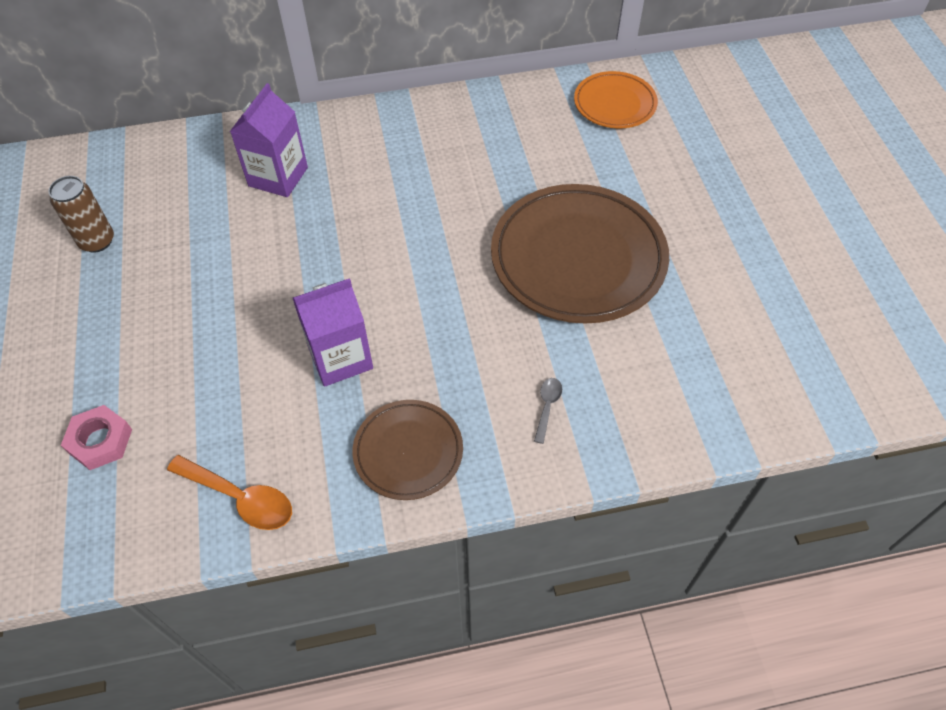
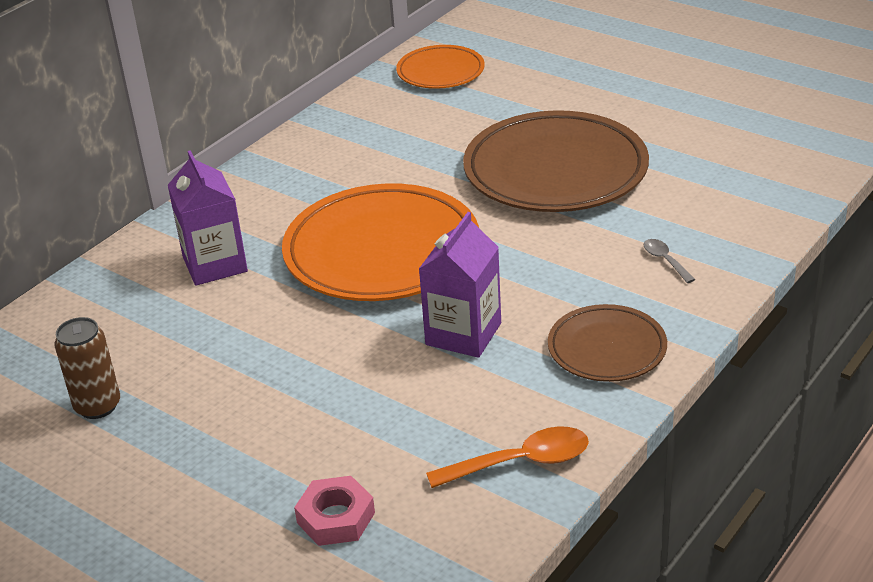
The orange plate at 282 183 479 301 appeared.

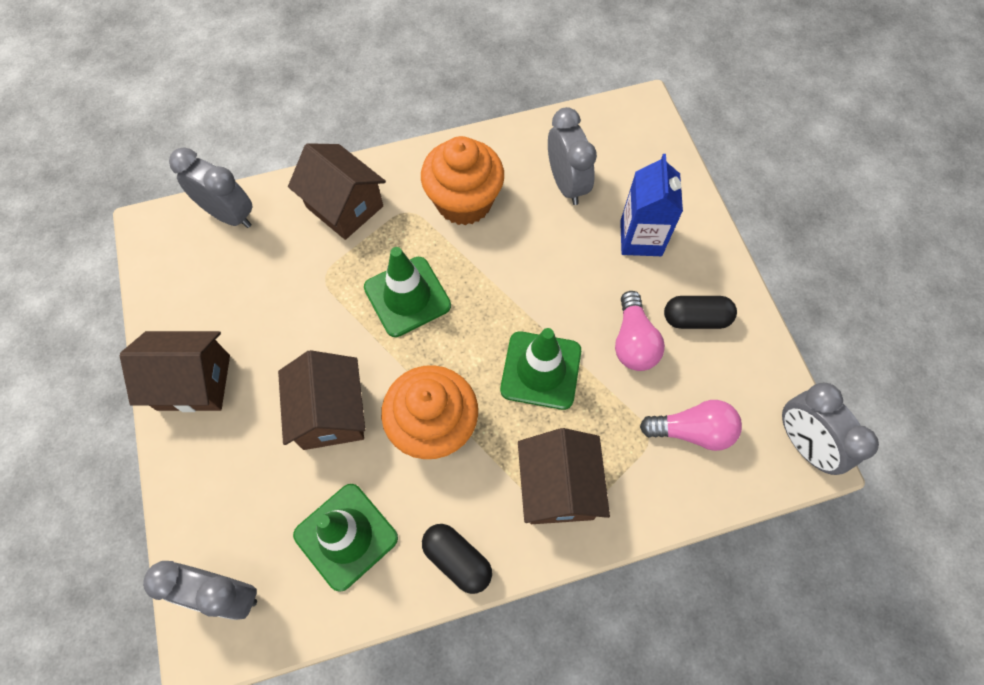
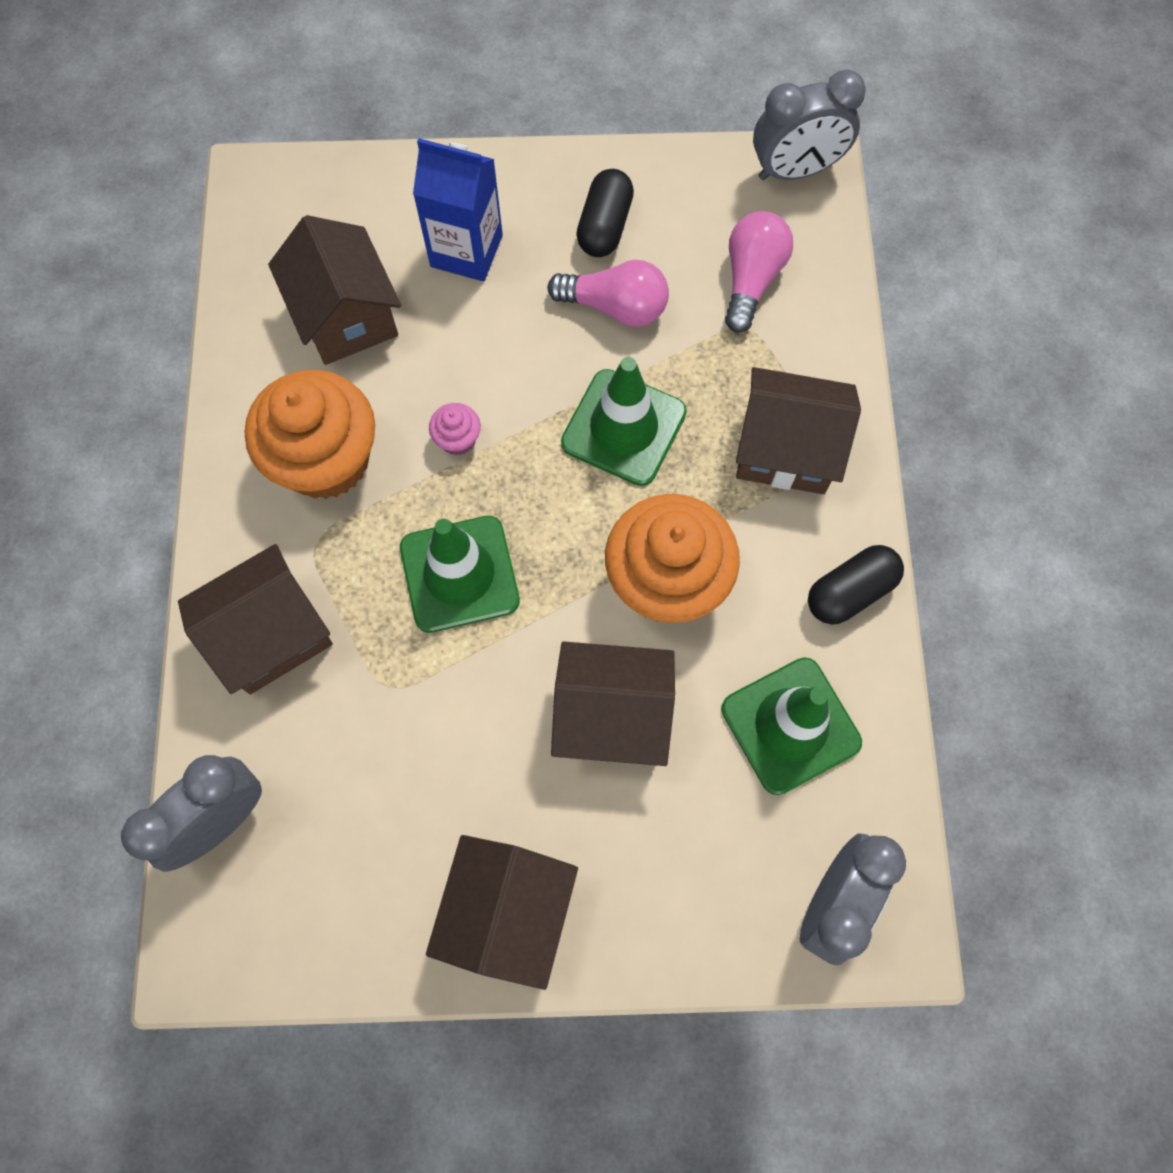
The grey clock at 548 107 597 205 was replaced by the brown house at 268 215 401 365.
The pink cupcake at 429 403 481 455 appeared.

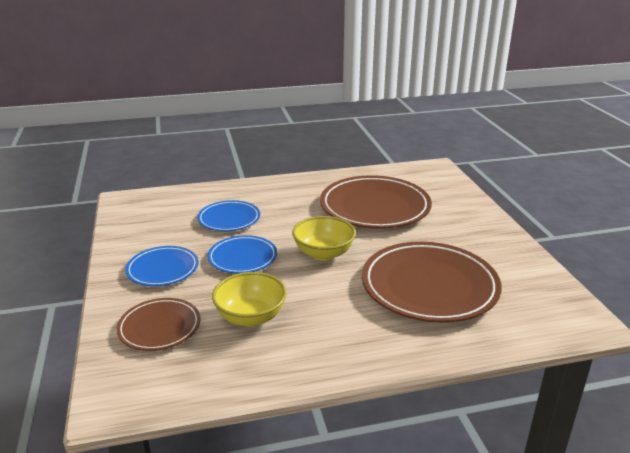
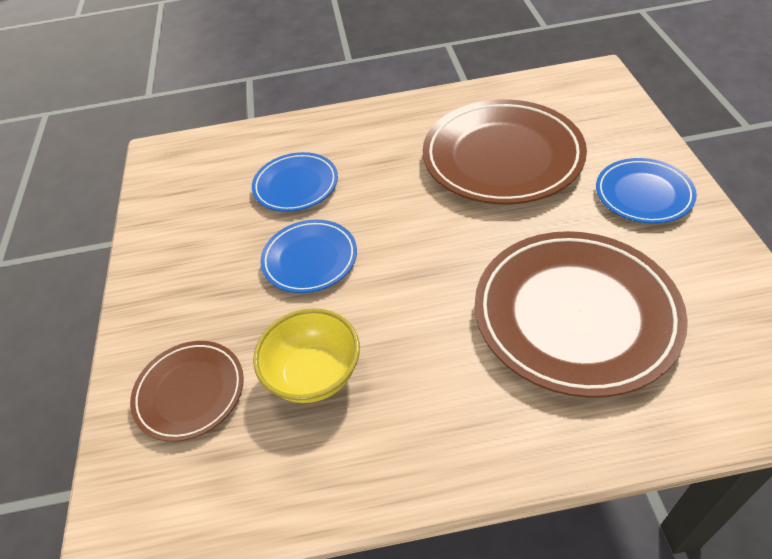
The yellow bowl at 292 216 356 261 disappeared.
The blue plate moved from 125 246 198 286 to 596 158 697 224.

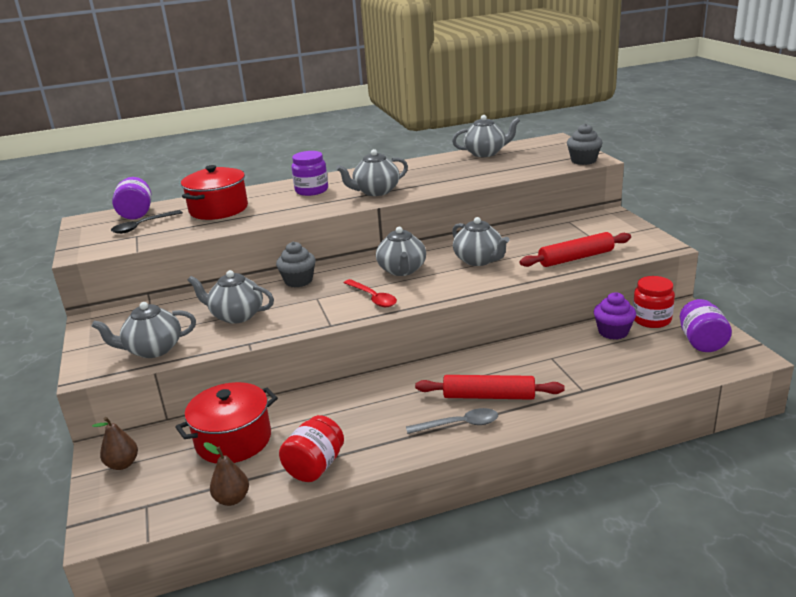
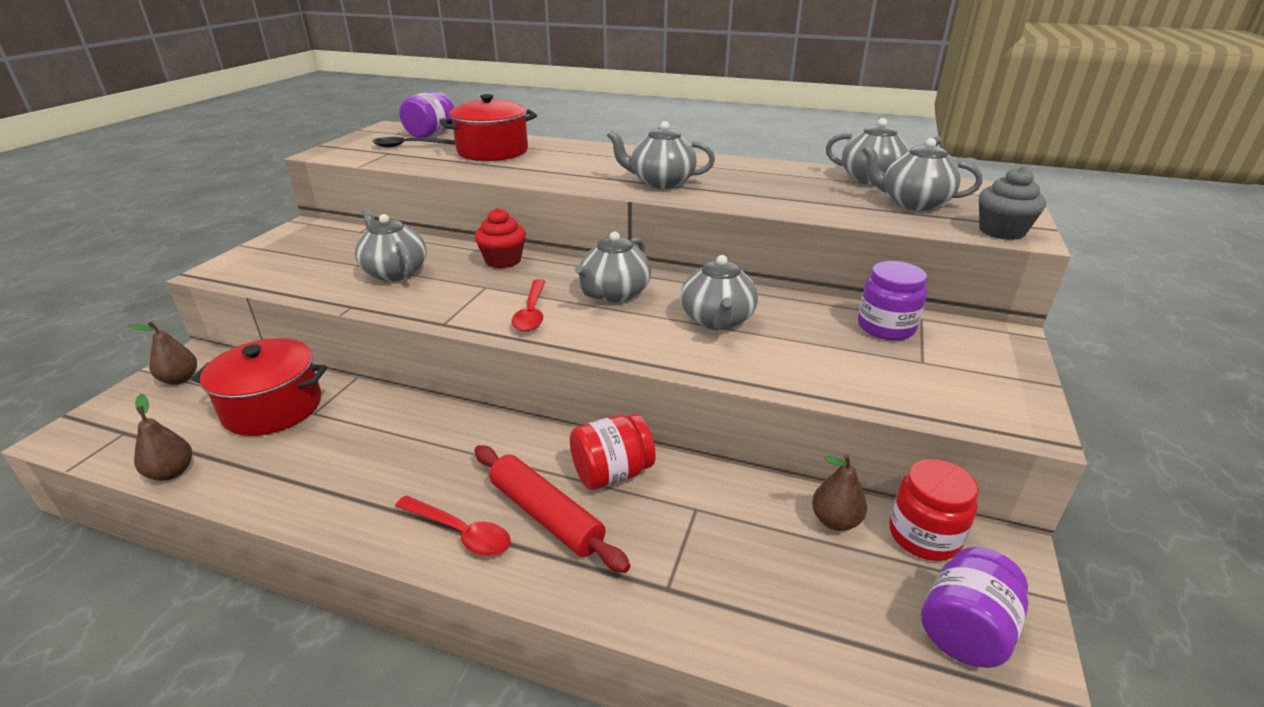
The purple jar moved from 291 151 328 196 to 858 261 927 340.
The red rolling pin at 519 232 631 267 disappeared.
The grey cupcake at 276 242 316 287 became the red cupcake at 475 208 526 268.
The purple cupcake at 594 292 636 340 was replaced by the brown pear at 812 454 867 531.
The grey teapot moved from 92 302 196 358 to 862 138 982 211.
The grey spoon at 406 408 498 434 became the red spoon at 395 495 511 556.
The red jar moved from 279 415 344 482 to 570 414 656 490.

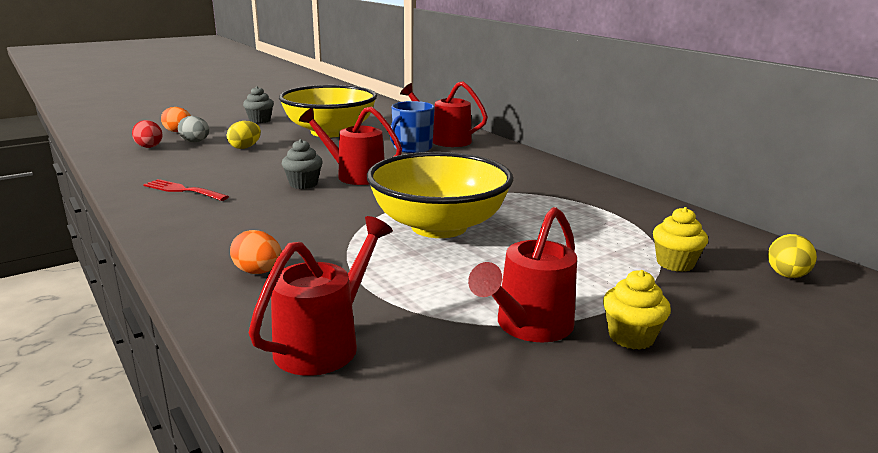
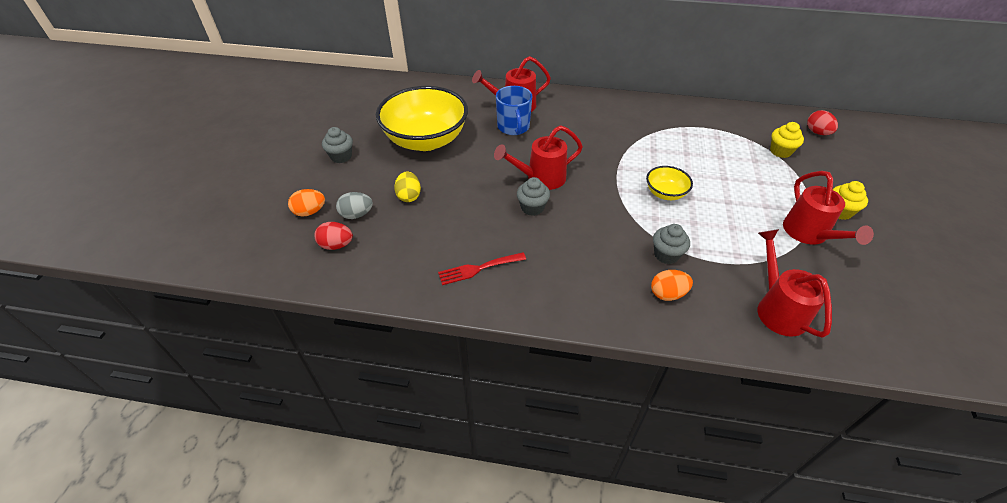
The yellow bowl at 367 152 513 238 changed to 0.46 times the size.
The yellow egg at 768 234 817 278 became the red egg at 807 110 838 135.
The grey cupcake at 653 224 690 264 appeared.

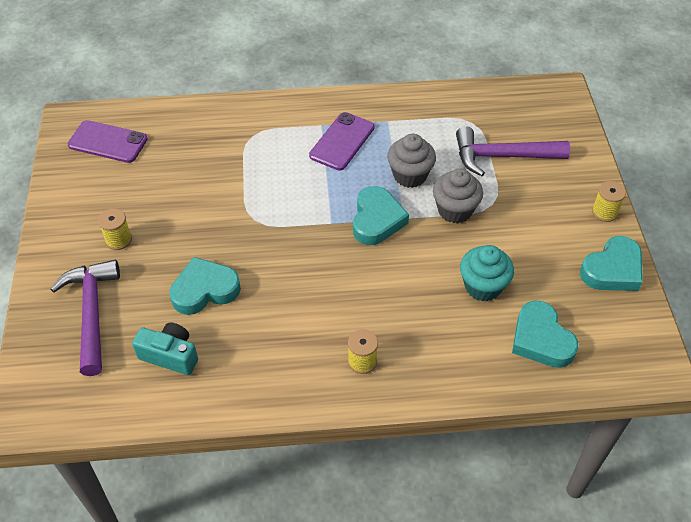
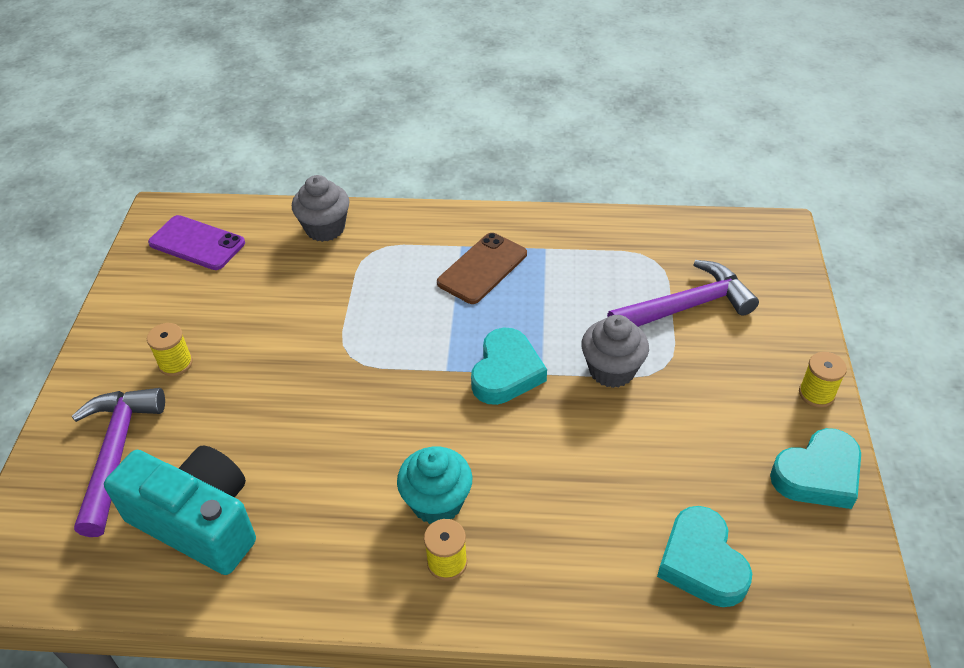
The purple phone at 309 112 375 170 became the brown phone at 437 233 527 304.
The purple hammer at 456 126 570 176 turned 150 degrees clockwise.
The grey cupcake moved from 387 134 436 188 to 292 175 349 242.
The turquoise cupcake moved from 460 245 514 301 to 397 447 472 524.
The turquoise heart at 169 257 241 315 disappeared.
The turquoise camera at 132 322 198 375 changed to 1.73 times the size.

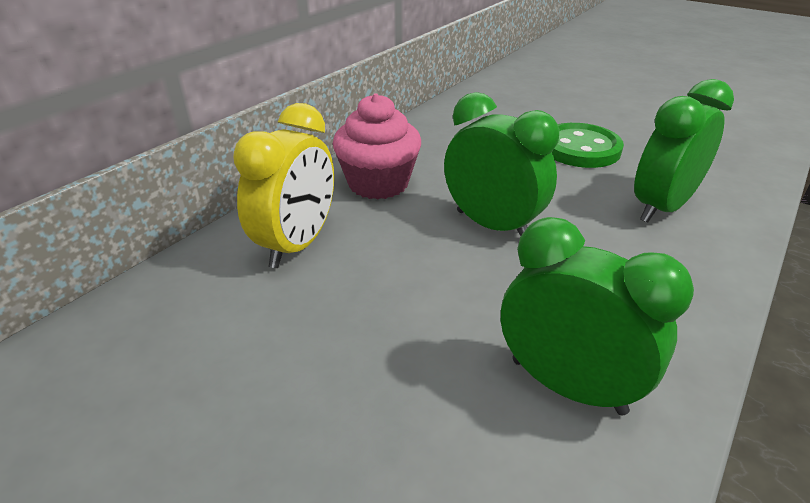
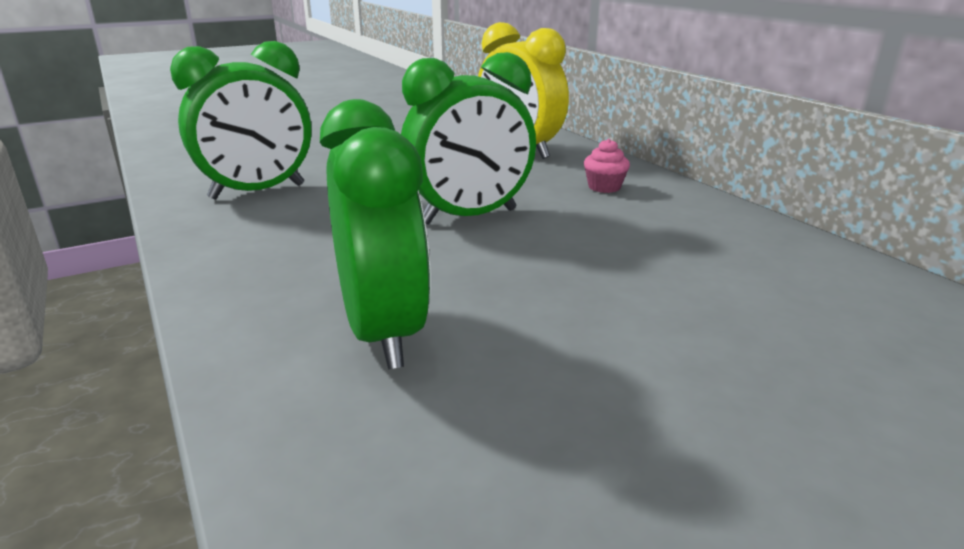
The pink cupcake at 333 93 421 200 changed to 0.44 times the size.
The green button at 552 123 624 168 disappeared.

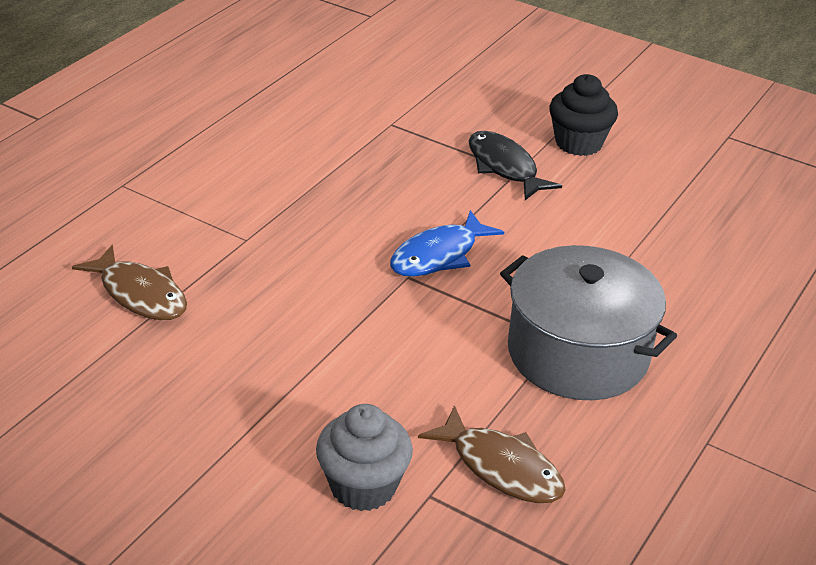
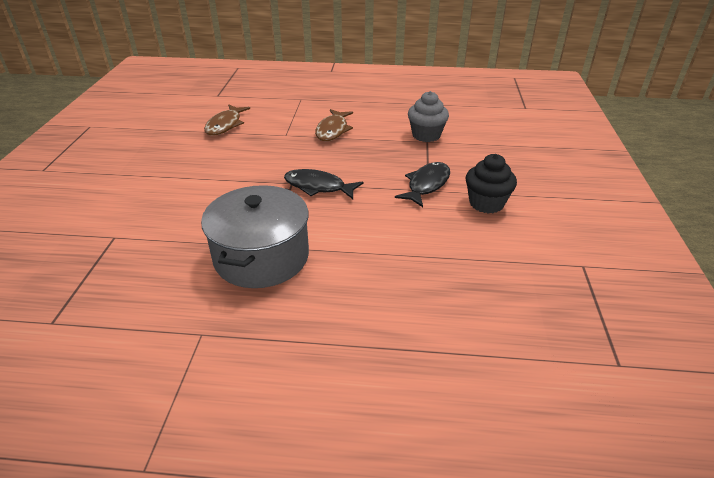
The blue fish at 390 210 504 277 became the black fish at 284 169 364 199.
The grey cupcake moved from 316 404 413 511 to 408 91 449 142.
The brown fish moved from 418 405 566 503 to 315 109 353 141.

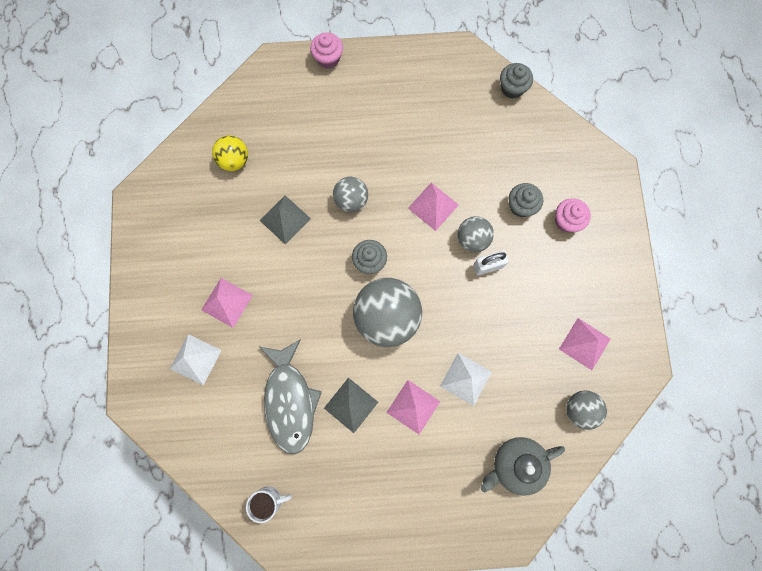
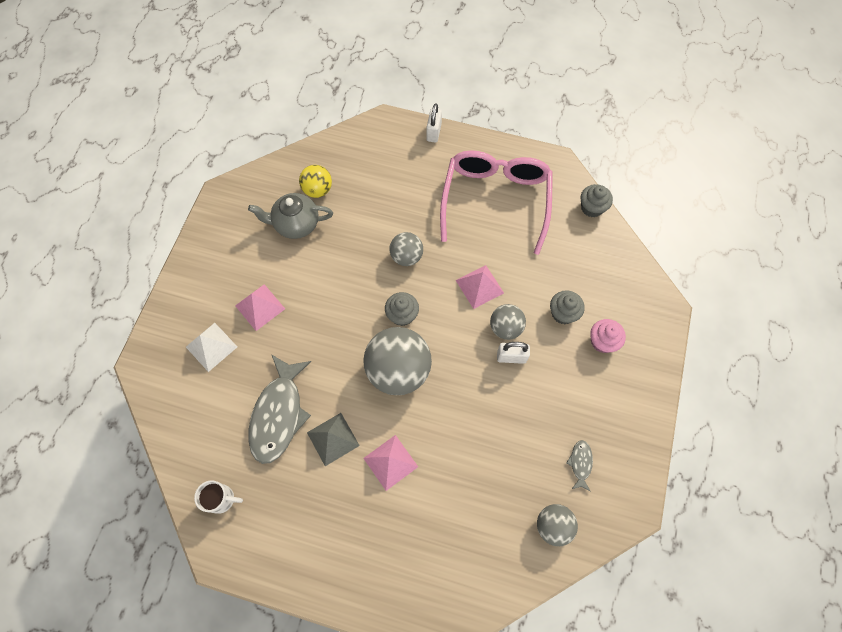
The pink cupcake at 310 32 343 69 was replaced by the white padlock at 426 104 442 143.
The grey pyramid at 260 195 311 245 disappeared.
The pink pyramid at 559 318 611 370 was replaced by the grey fish at 566 440 593 492.
The white pyramid at 440 353 492 406 disappeared.
The grey teapot moved from 480 437 565 496 to 248 193 333 239.
The pink glasses at 440 150 553 255 appeared.

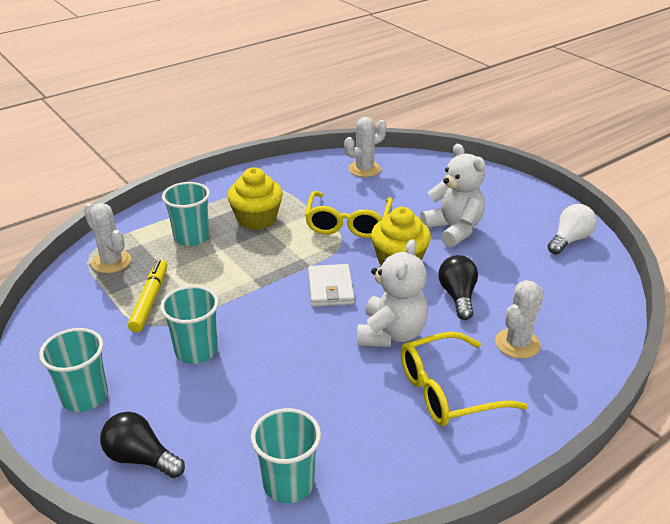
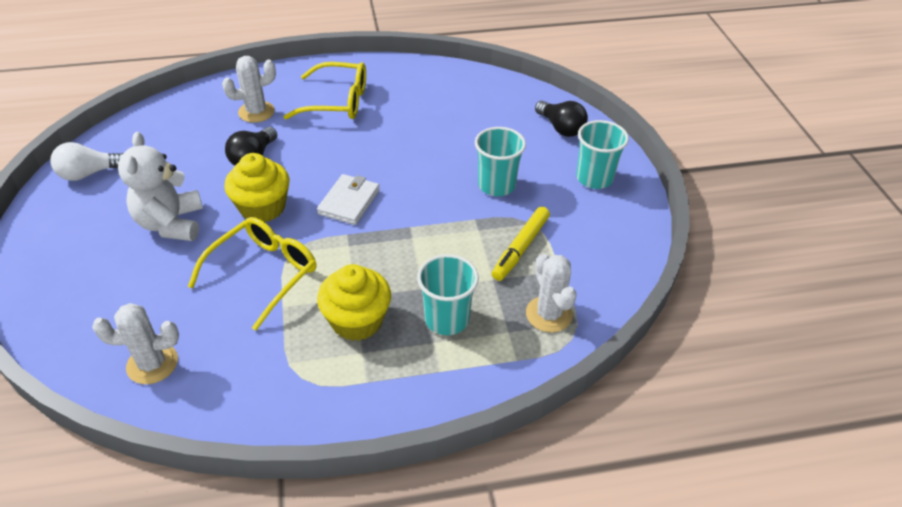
The white teddy bear at 357 239 428 347 disappeared.
The turquoise cup at 251 408 321 503 disappeared.

